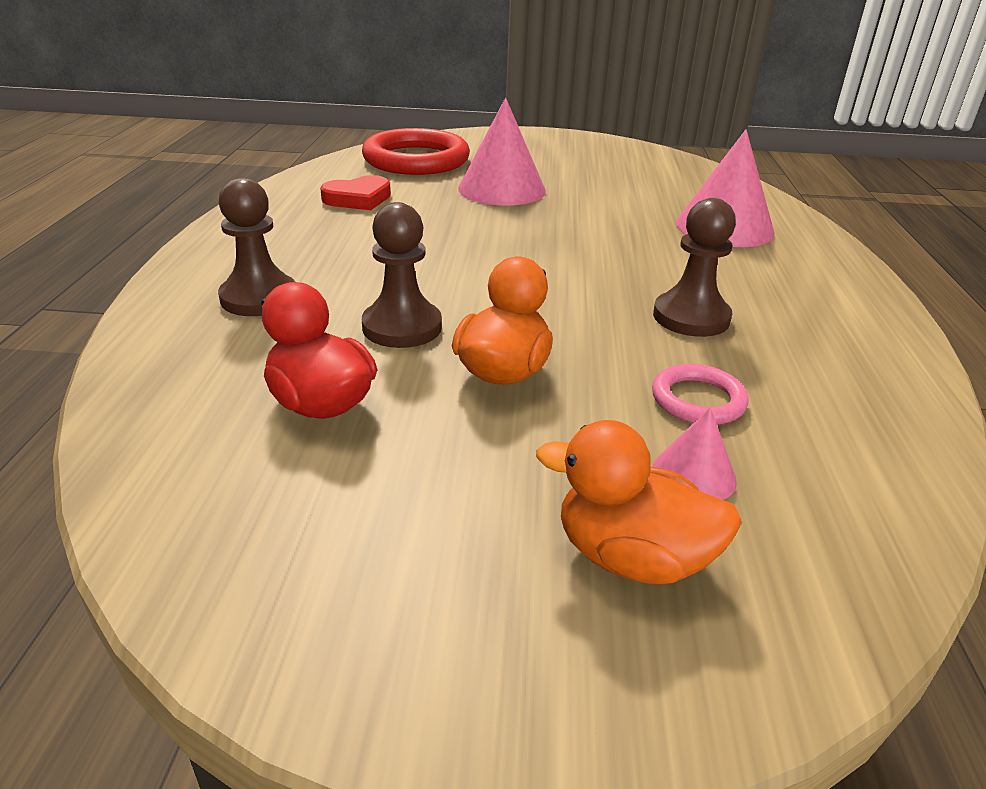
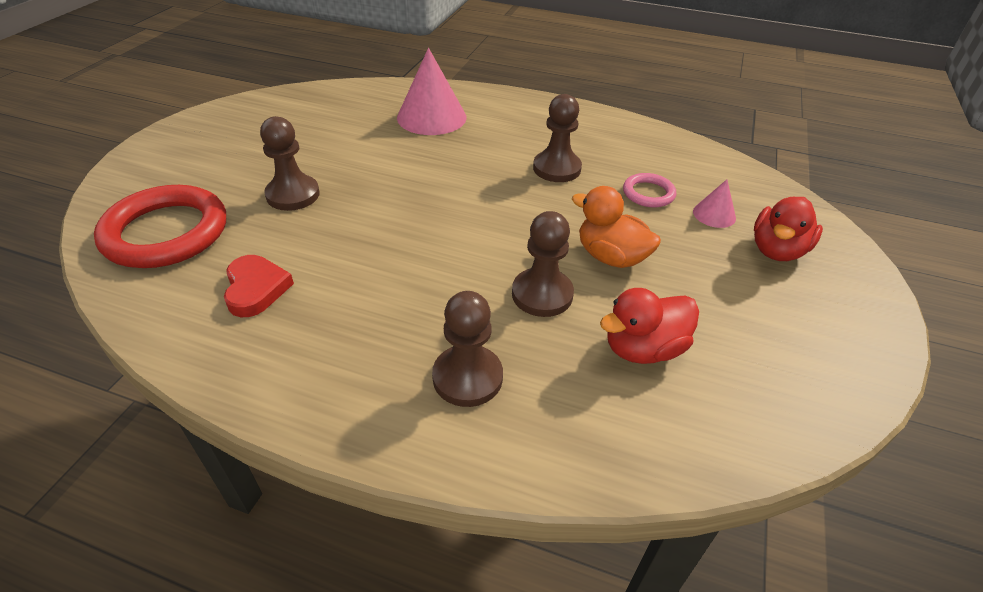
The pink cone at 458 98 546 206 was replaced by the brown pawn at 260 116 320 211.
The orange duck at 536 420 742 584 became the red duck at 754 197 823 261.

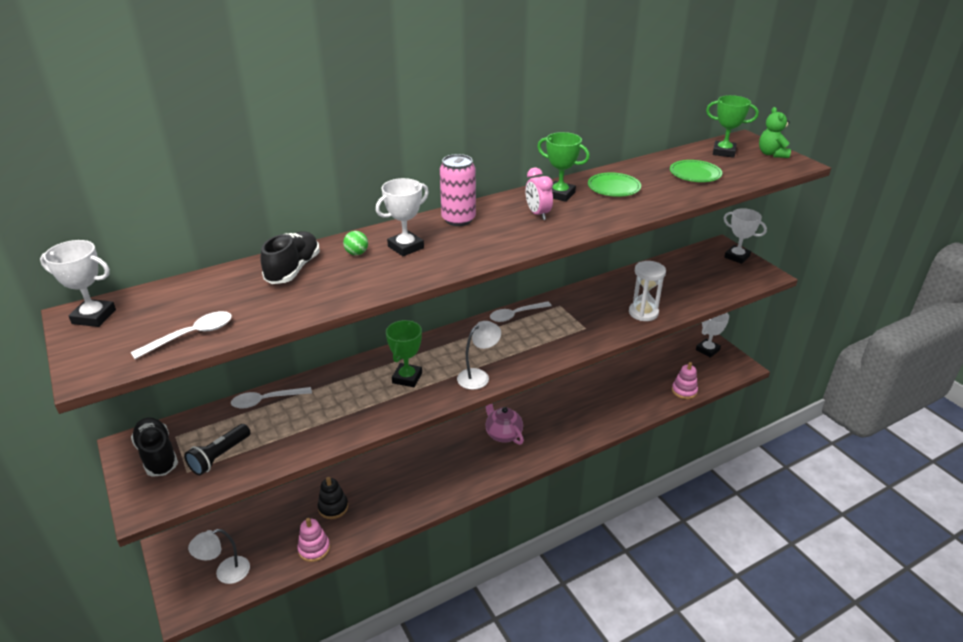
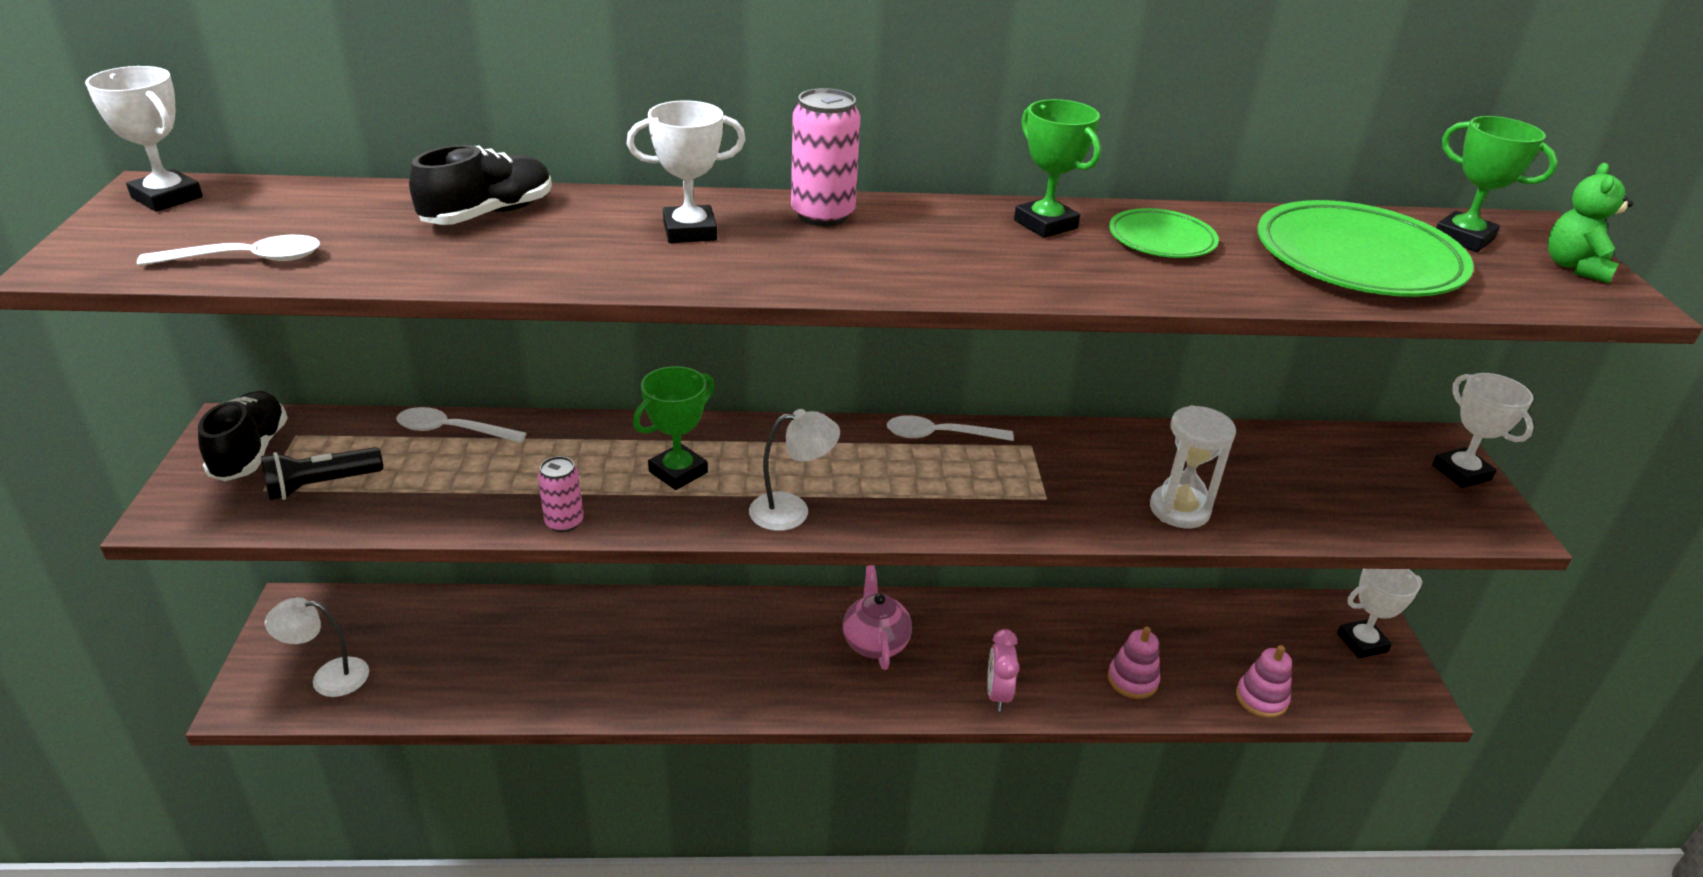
The green plate at 670 160 722 182 changed to 1.86 times the size.
The pink clock moved from 526 168 553 220 to 987 629 1019 711.
The green ball at 343 231 368 255 disappeared.
The black stacking toy at 318 477 348 519 disappeared.
The pink stacking toy moved from 297 518 330 562 to 1108 627 1160 699.
The pink can at 538 456 583 532 appeared.

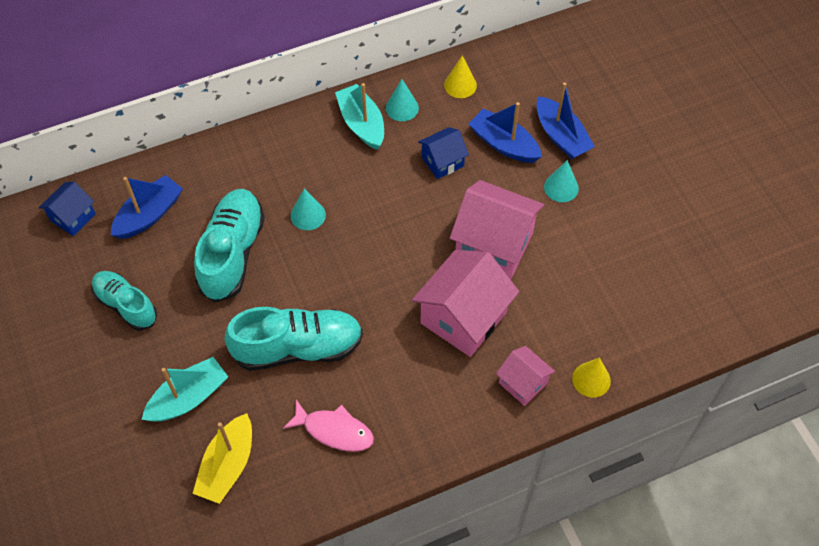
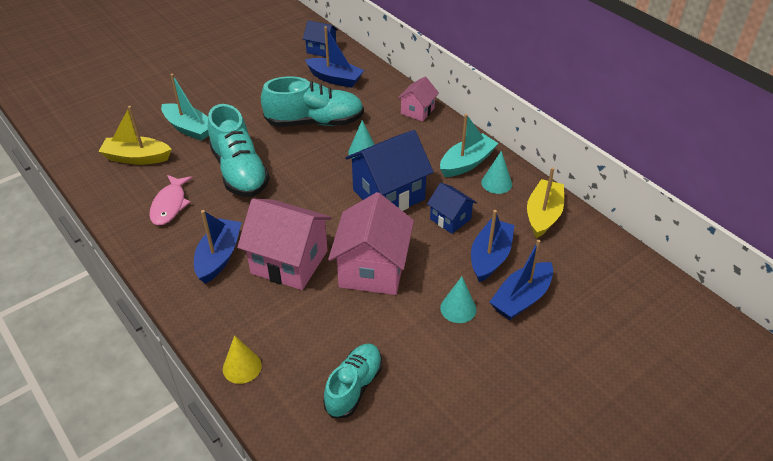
The yellow cone at 444 55 477 98 was replaced by the yellow boat at 527 167 564 238.
The turquoise shoe moved from 91 271 157 331 to 323 343 382 418.
The pink house moved from 496 346 555 406 to 397 77 439 122.
The blue house at 345 130 434 211 appeared.
The blue boat at 194 210 242 284 appeared.

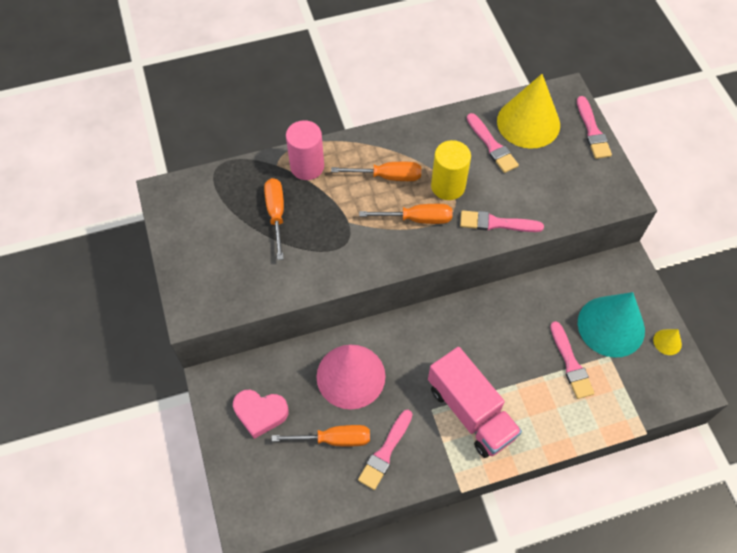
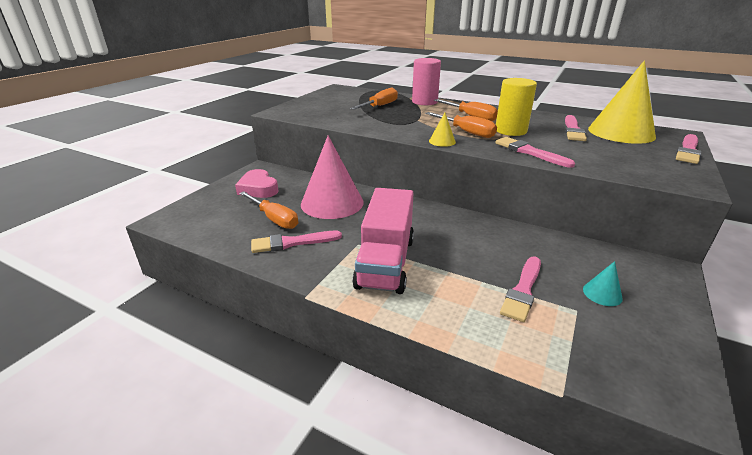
The turquoise cone at 578 292 645 358 changed to 0.42 times the size.
The yellow cone moved from 653 329 682 355 to 429 113 456 147.

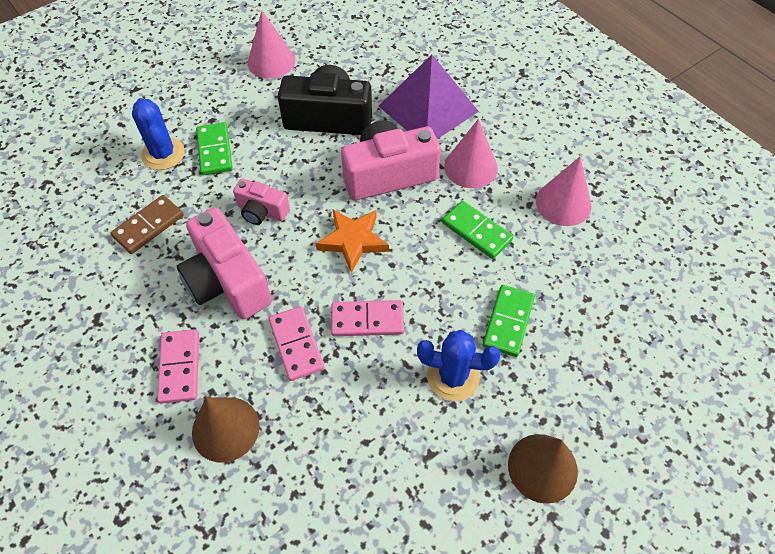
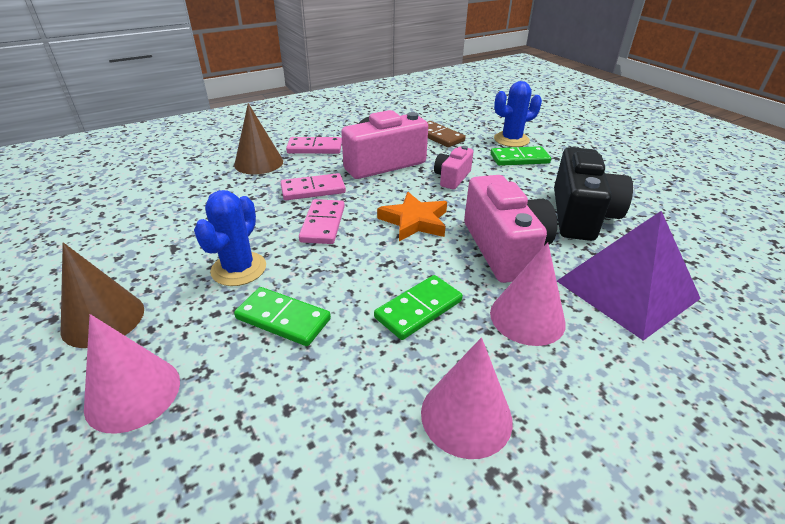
The pink cone moved from 248 11 295 79 to 84 314 180 434.

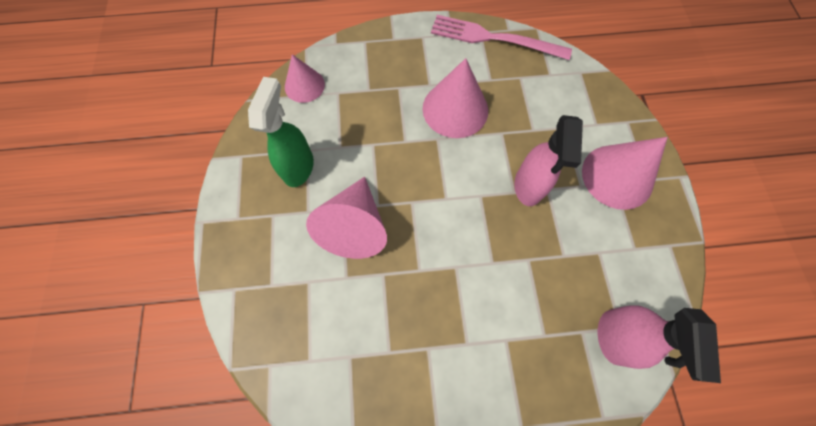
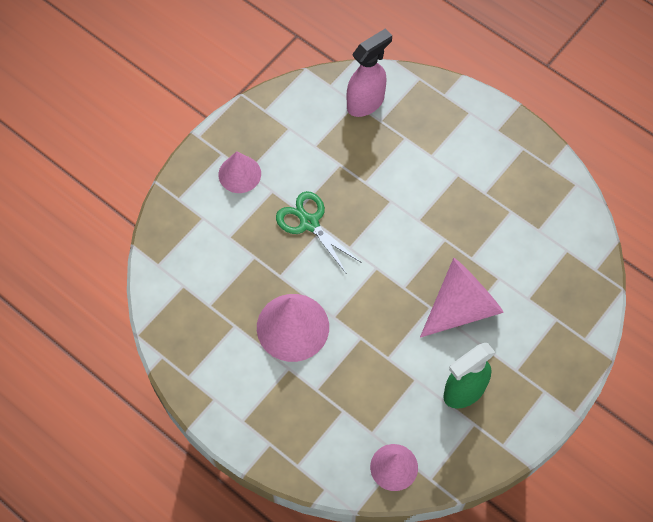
The pink fork at 431 15 572 60 disappeared.
The pink spray bottle at 514 115 583 206 was replaced by the green scissors at 276 191 362 274.
The pink cone at 582 137 668 210 changed to 0.62 times the size.

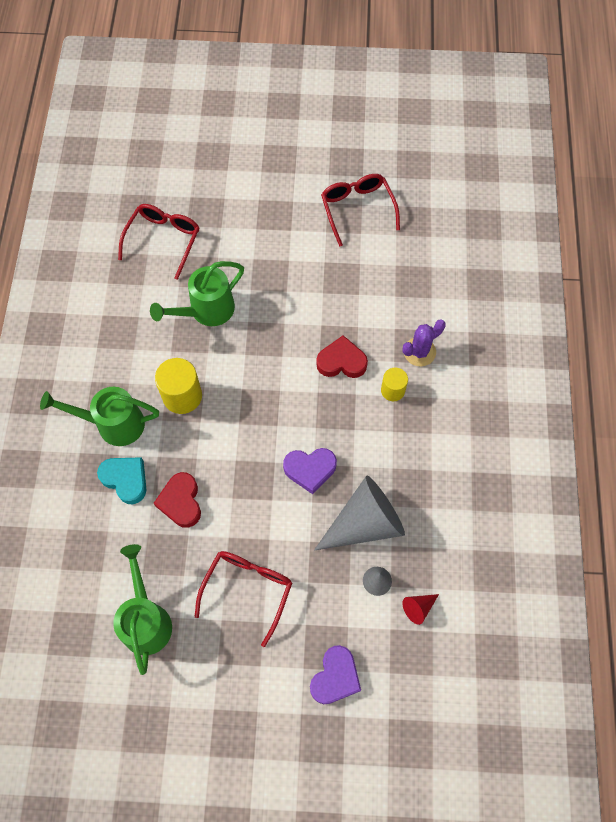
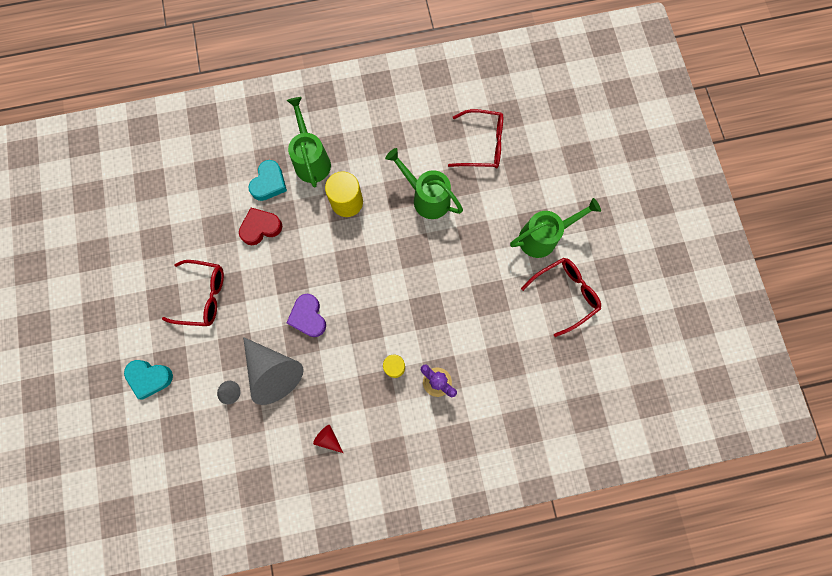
The red heart at 316 335 368 378 disappeared.
The green watering can moved from 113 544 172 675 to 510 198 601 258.
The red cone moved from 403 594 439 625 to 313 425 343 453.
The purple heart at 310 645 361 704 became the turquoise heart at 124 360 173 399.

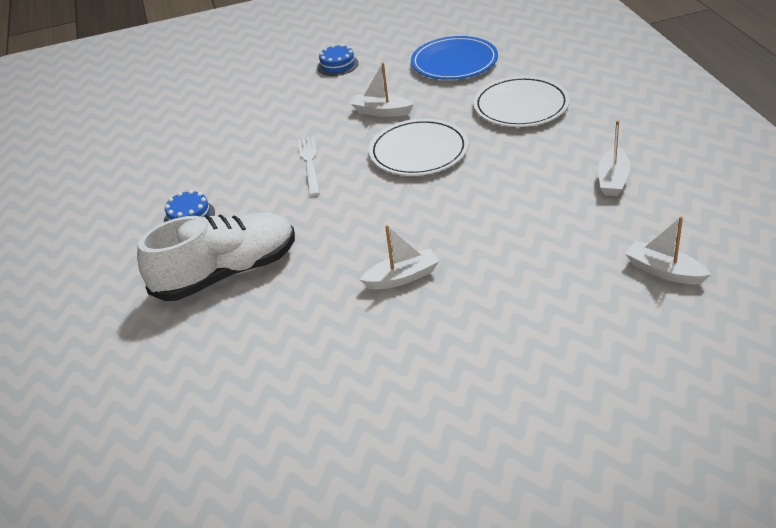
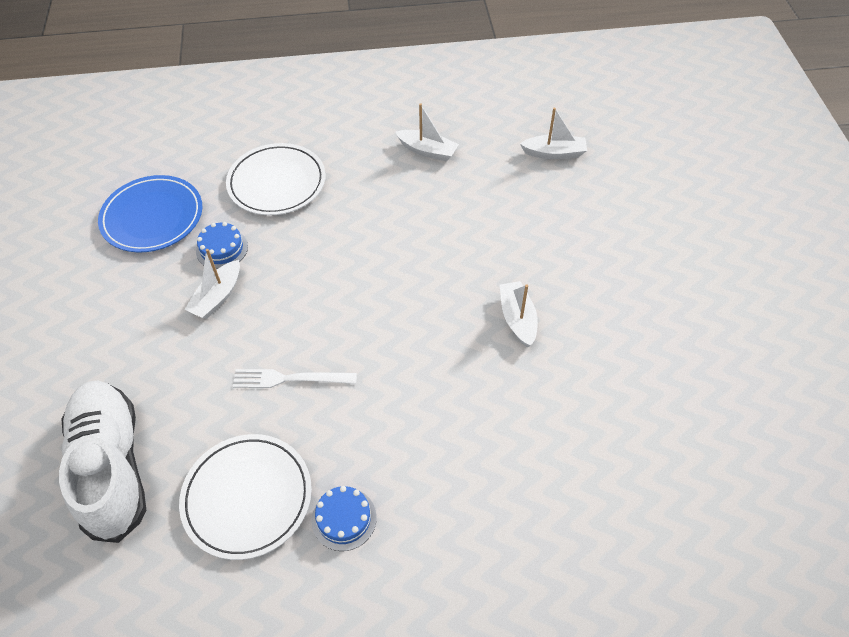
The blue cake moved from 317 44 359 76 to 196 222 248 269.
The white plate moved from 369 119 468 176 to 179 434 312 560.
The white shoe moved from 137 212 295 301 to 59 381 146 543.
The white boat at 625 216 711 284 turned 135 degrees counterclockwise.

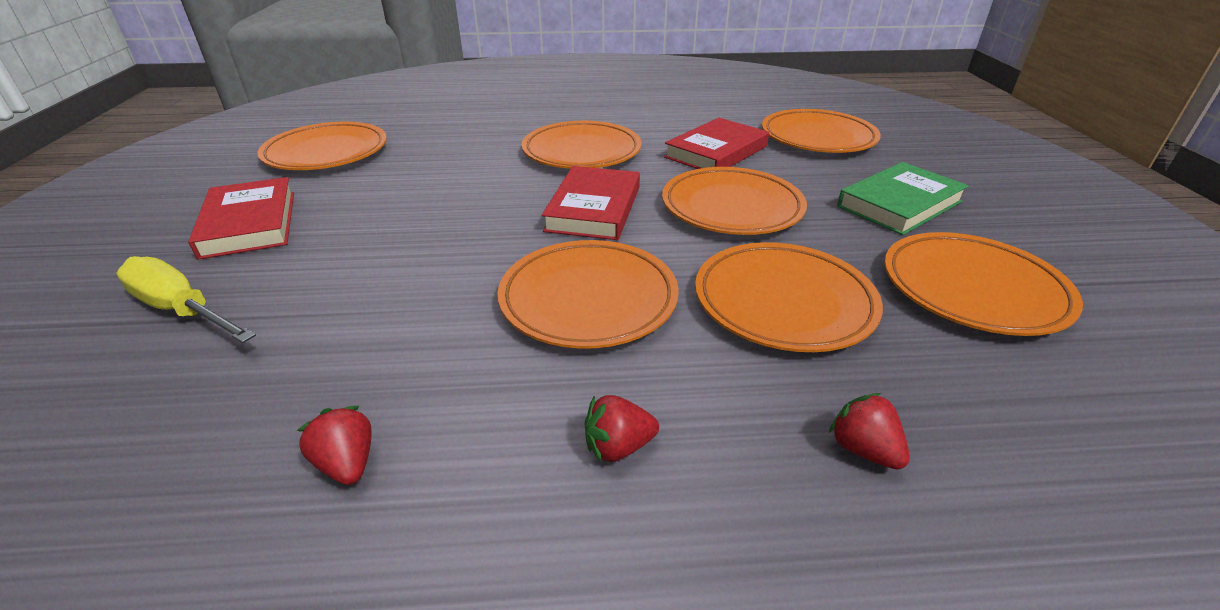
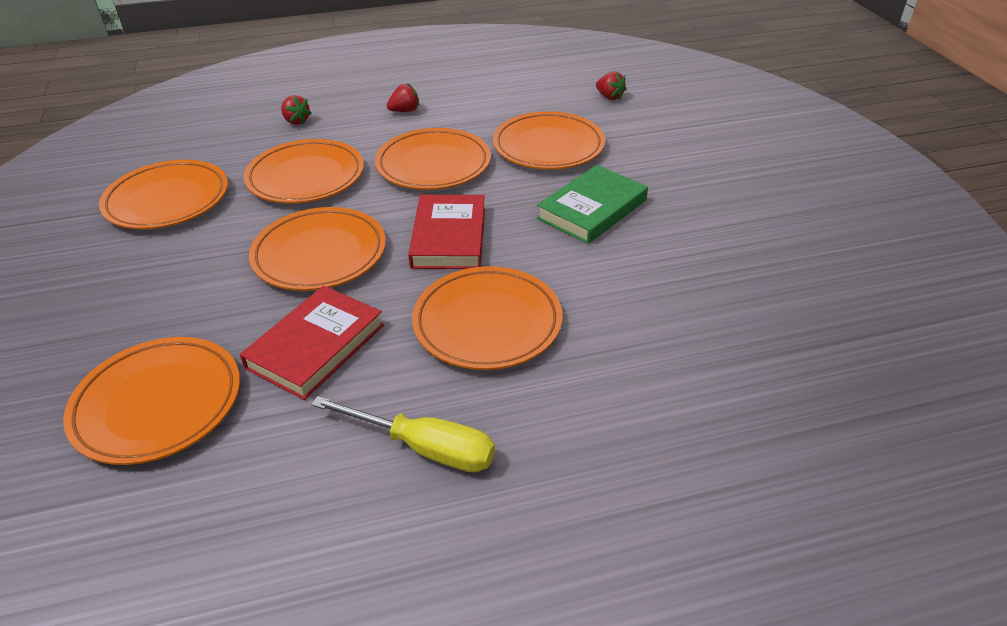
The orange plate moved from 257 122 387 170 to 493 111 605 170.
The green book moved from 837 162 969 235 to 537 165 648 244.
The red book at 188 177 294 260 disappeared.
The yellow screwdriver moved from 116 256 256 343 to 311 396 495 472.
The red strawberry moved from 297 406 371 485 to 596 72 627 100.

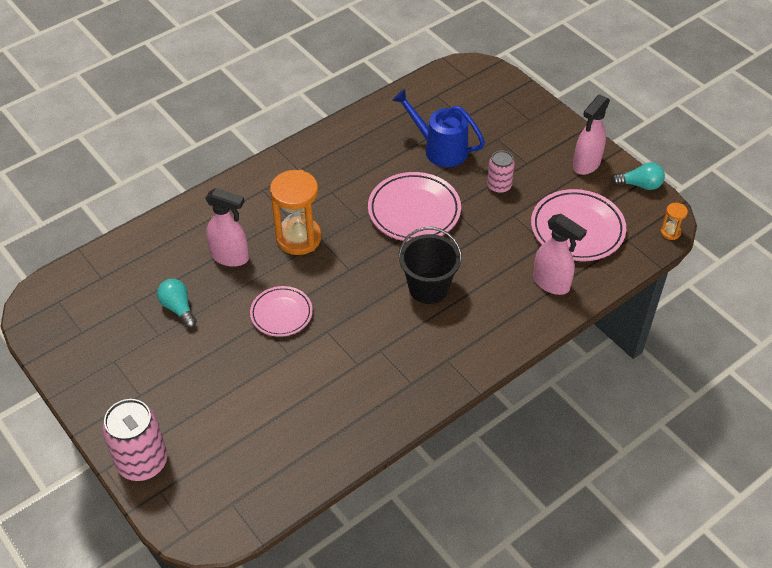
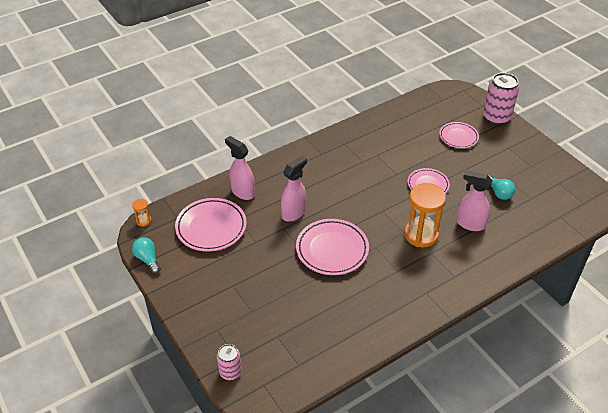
The blue watering can at 392 89 485 167 disappeared.
The pink spray bottle moved from 573 94 610 175 to 281 156 307 222.
The pink can moved from 487 150 515 194 to 217 344 242 380.
The turquoise light bulb at 611 162 665 190 turned 45 degrees clockwise.
The black bucket at 398 227 462 304 disappeared.
The pink plate at 439 122 479 148 appeared.

